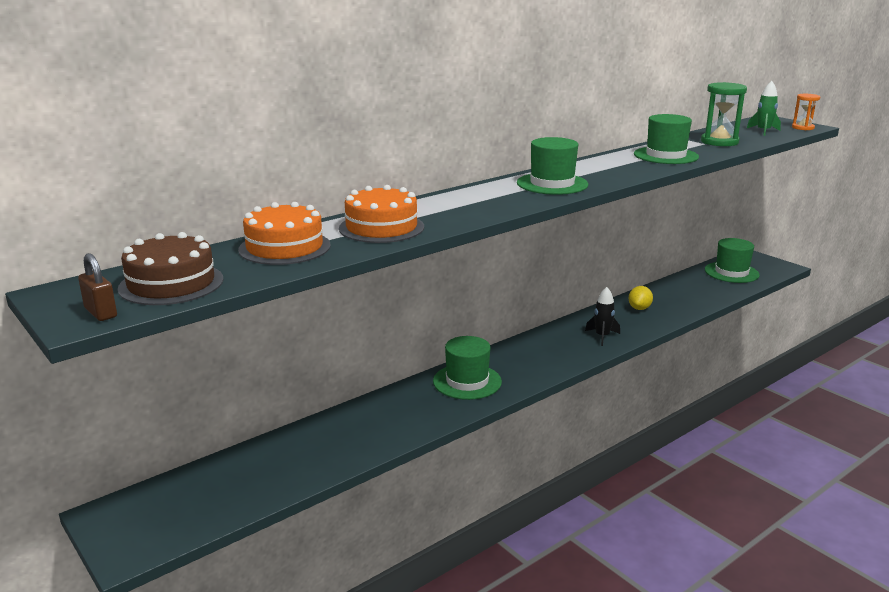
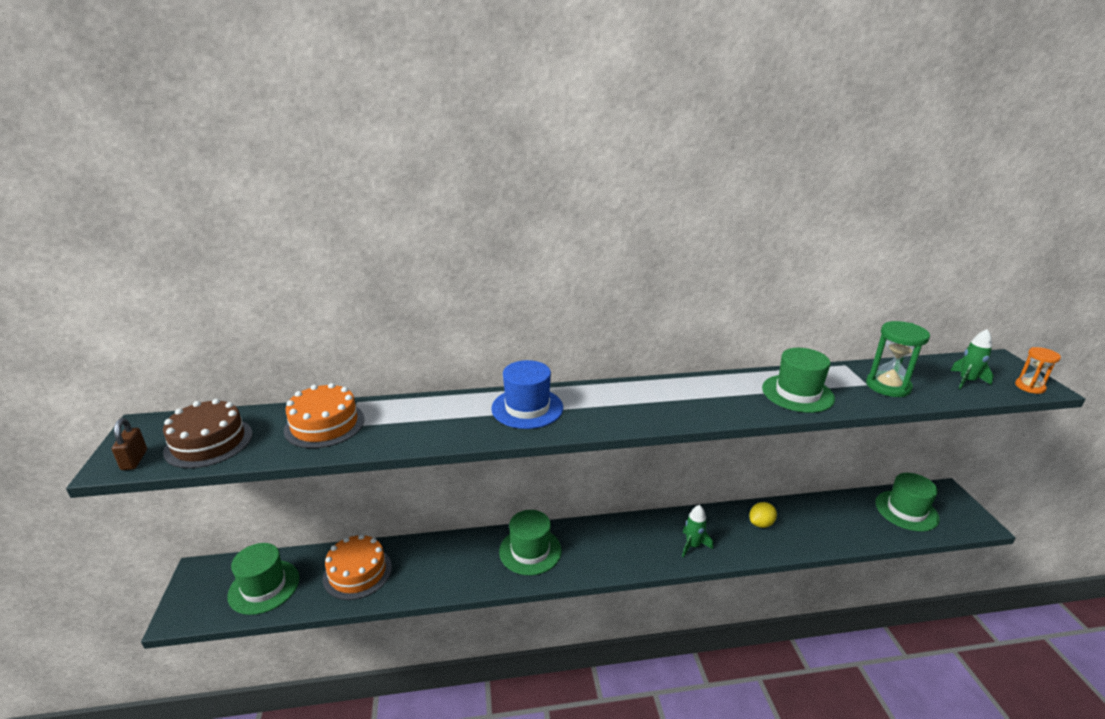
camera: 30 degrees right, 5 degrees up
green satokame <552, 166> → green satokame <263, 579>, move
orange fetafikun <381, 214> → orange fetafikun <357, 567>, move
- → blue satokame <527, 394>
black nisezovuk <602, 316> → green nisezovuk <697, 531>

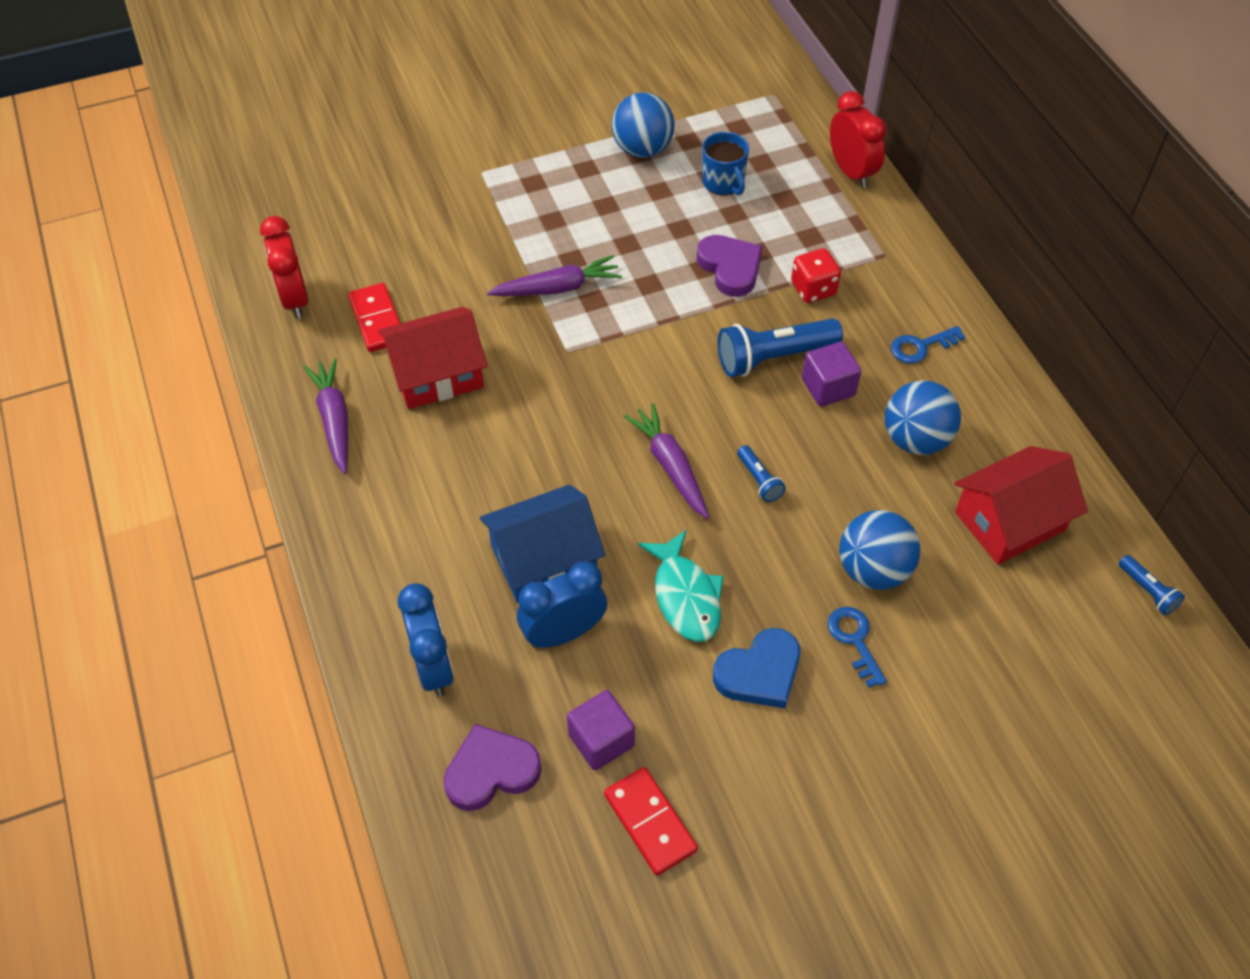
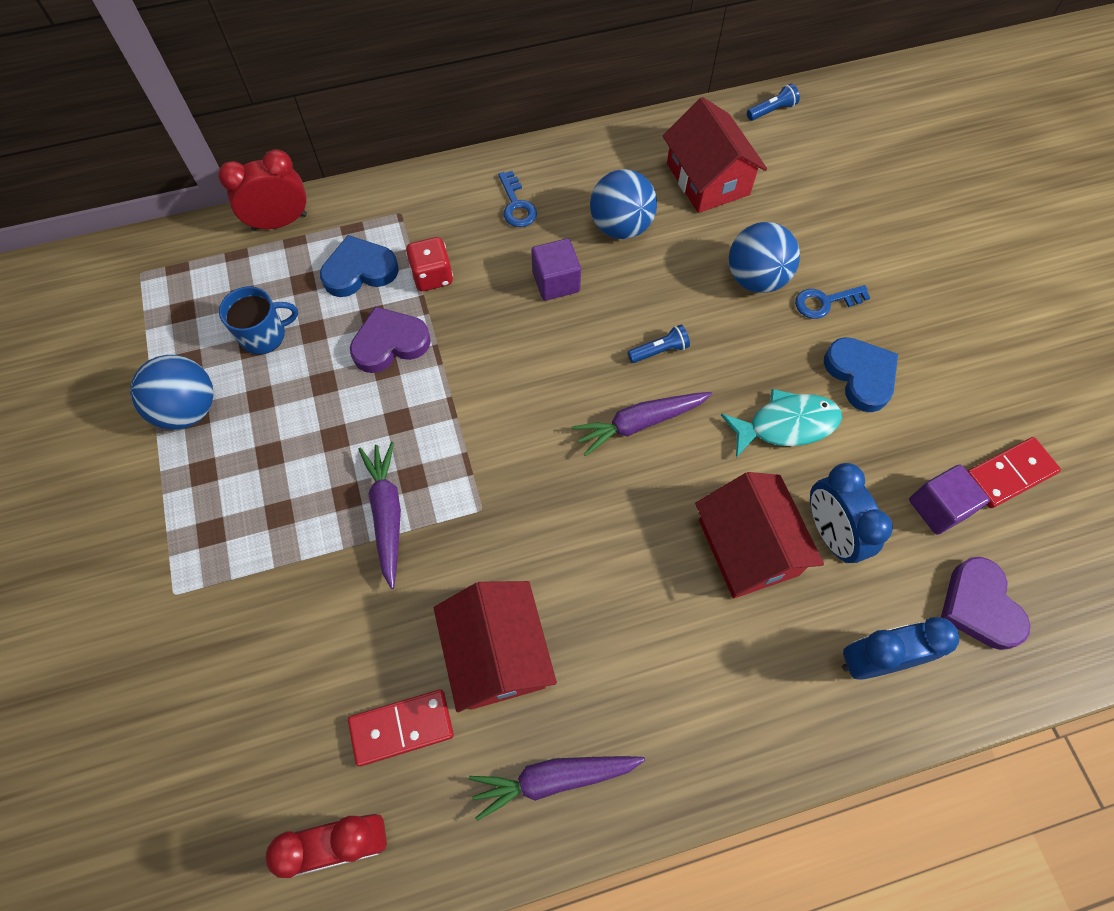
camera: 85 degrees left, 10 degrees up
- → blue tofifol <359, 266>
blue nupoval <542, 544> → red nupoval <759, 535>
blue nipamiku <780, 348> → -

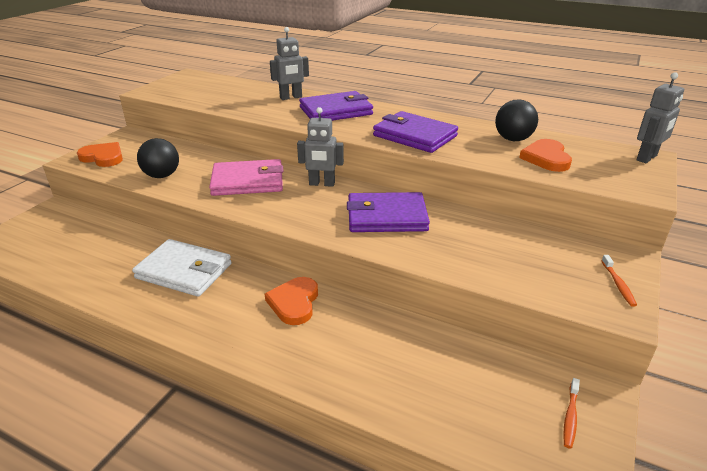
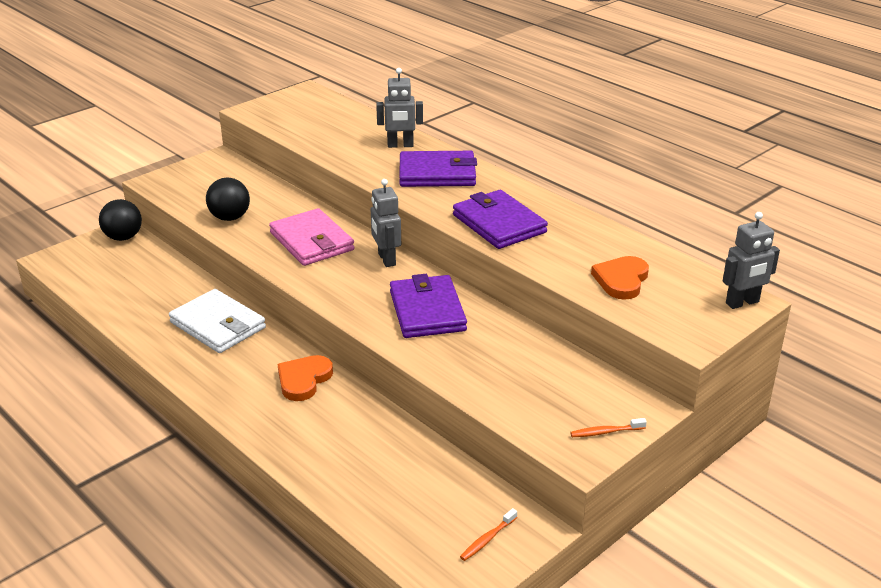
camera: 20 degrees right, 0 degrees up
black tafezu <516, 120> → black tafezu <120, 220>, move
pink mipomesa <246, 177> → pink mipomesa <312, 237>, 45 degrees clockwise
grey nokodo <320, 147> → grey nokodo <386, 223>, 45 degrees clockwise
purple mipomesa <388, 212> → purple mipomesa <428, 306>, 60 degrees clockwise
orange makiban <619, 281> → orange makiban <608, 427>, 60 degrees clockwise
orange tofifol <100, 154> → -

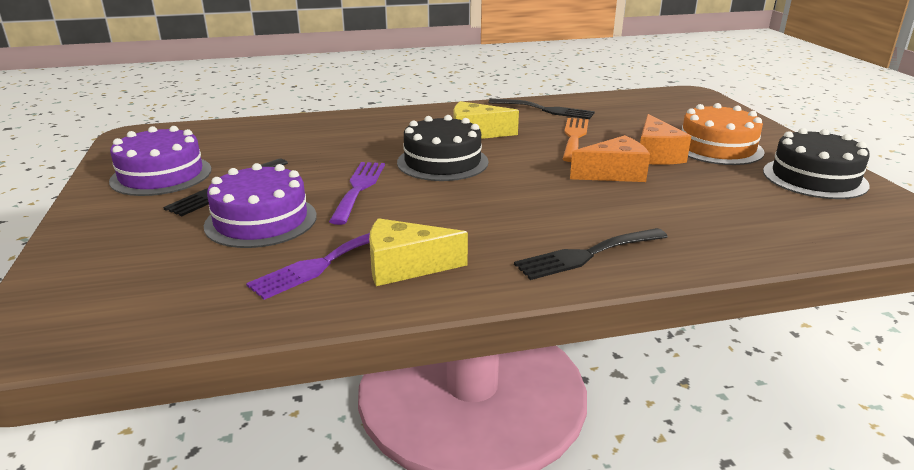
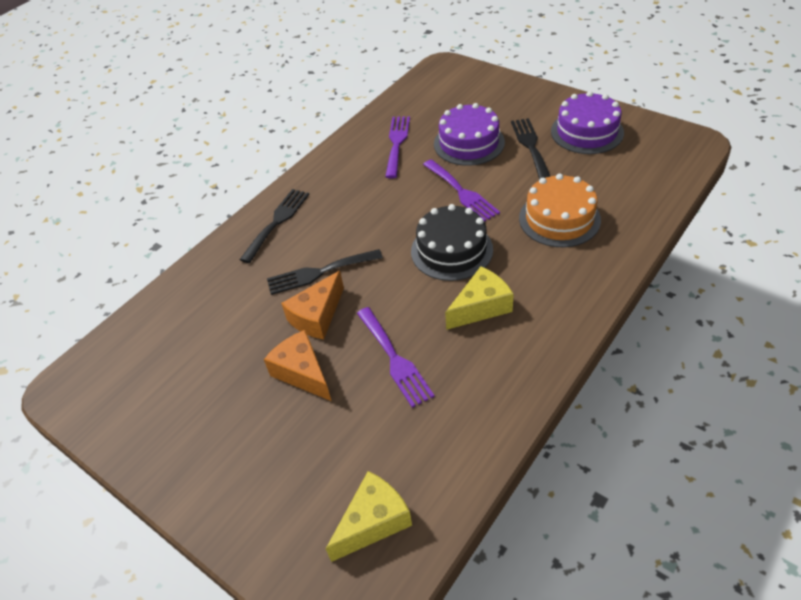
camera: 145 degrees right, 20 degrees up
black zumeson <541, 108> → black zumeson <325, 272>, move
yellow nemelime <418, 252> → yellow nemelime <369, 516>, move
orange zumeson <576, 140> → purple zumeson <396, 357>
orange fetafikun <723, 134> → orange fetafikun <560, 210>, move
black fetafikun <816, 163> → -

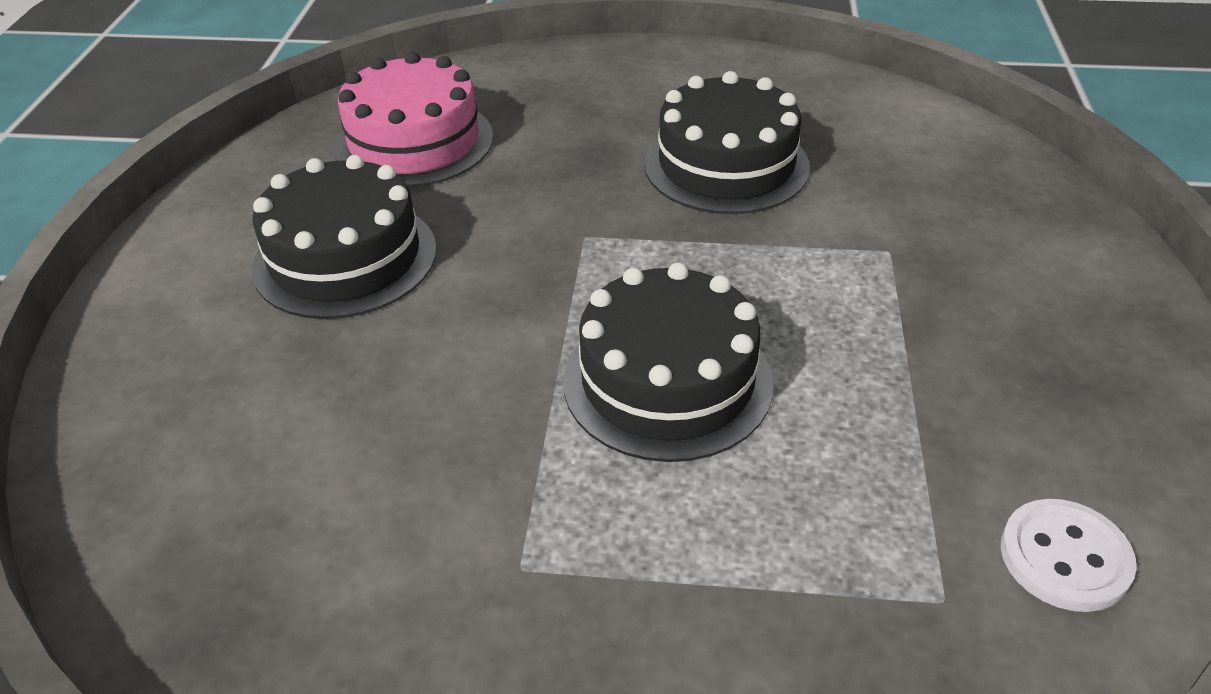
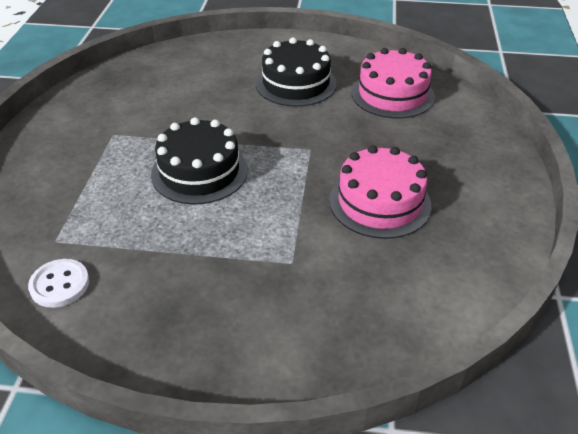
camera: 90 degrees right, 0 degrees up
black fetafikun <727, 142> → pink fetafikun <380, 192>

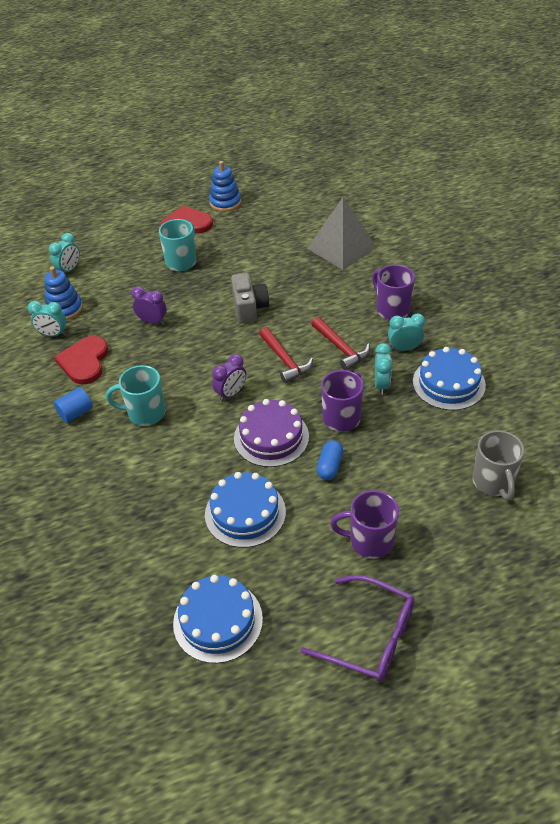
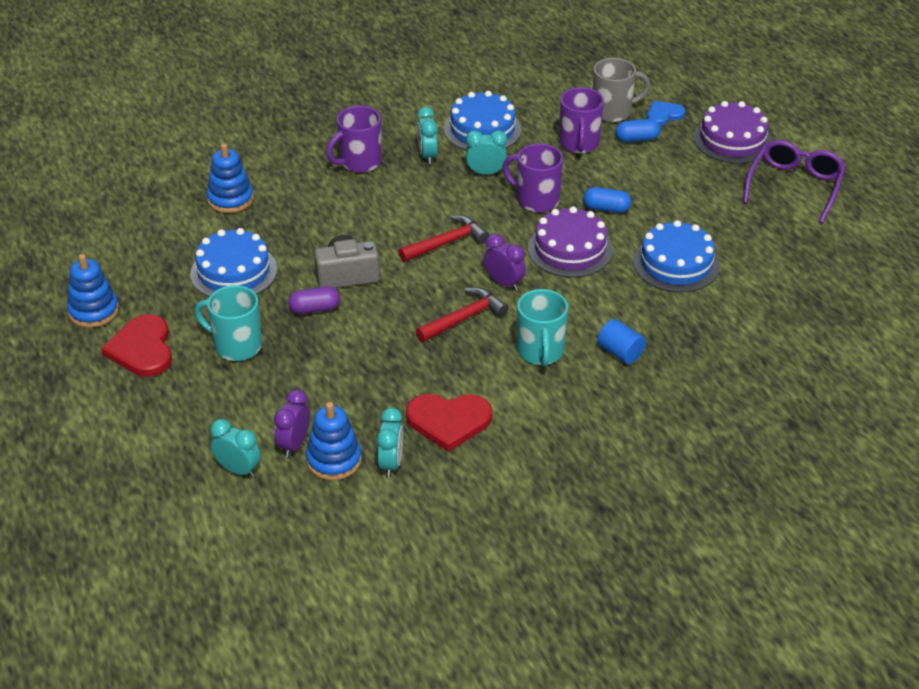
camera: 95 degrees left, 5 degrees down
blue fetafikun <218, 619> → blue fetafikun <233, 262>, move
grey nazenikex <342, 233> → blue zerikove <230, 178>
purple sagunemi <149, 305> → purple sagunemi <292, 423>, move
- → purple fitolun <314, 300>
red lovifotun <340, 343> → red lovifotun <462, 314>, move
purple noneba <364, 524> → purple noneba <581, 120>, move
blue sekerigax <73, 405> → blue sekerigax <621, 341>, move
- → blue fitolun <638, 130>
- → blue tofifol <666, 113>
- → purple fetafikun <733, 132>

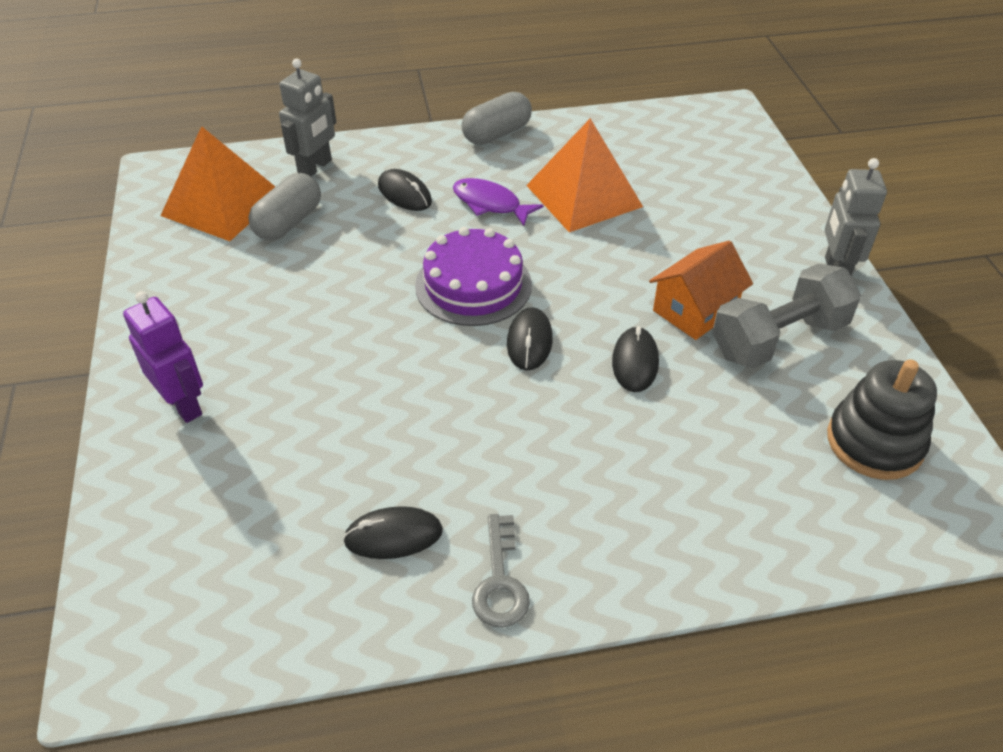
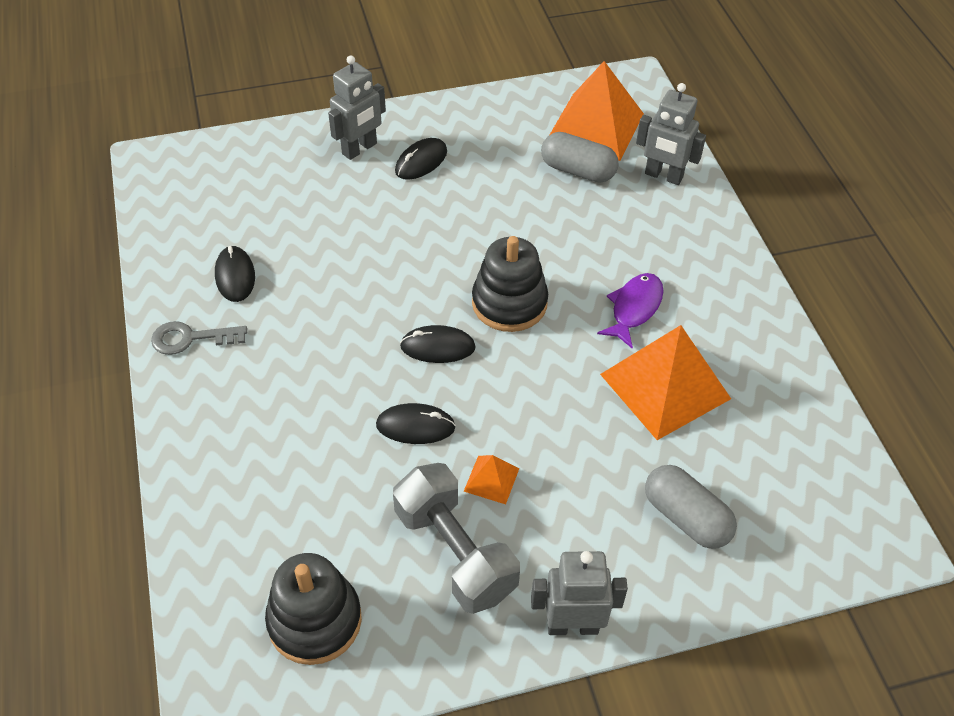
camera: 85 degrees right, 5 degrees up
purple nokodo <163, 357> → grey nokodo <357, 107>
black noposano <405, 190> → black noposano <421, 159>, move
orange nupoval <701, 290> → orange nazenikex <491, 479>
purple fetafikun <473, 276> → black zerikove <510, 284>
grey fitolun <496, 118> → grey fitolun <691, 507>, move

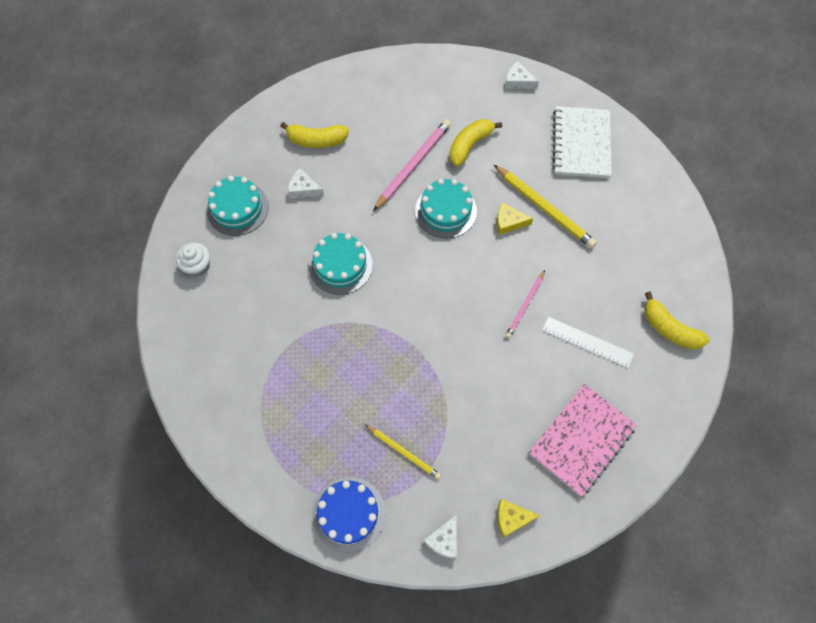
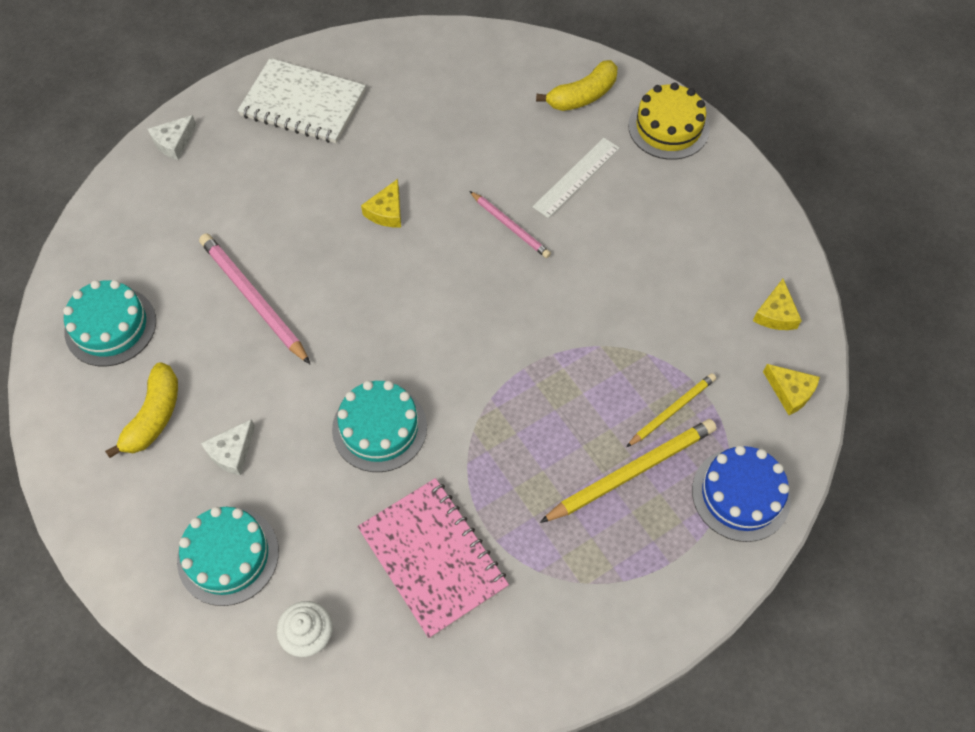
camera: 75 degrees left, 5 degrees down
turquoise fetafikun <446, 209> → turquoise fetafikun <109, 323>, move
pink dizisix <583, 440> → pink dizisix <433, 558>, move
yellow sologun <545, 206> → yellow sologun <628, 471>, move
- → yellow fetafikun <669, 121>
white nemelime <440, 536> → yellow nemelime <791, 389>
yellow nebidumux <475, 142> → -

